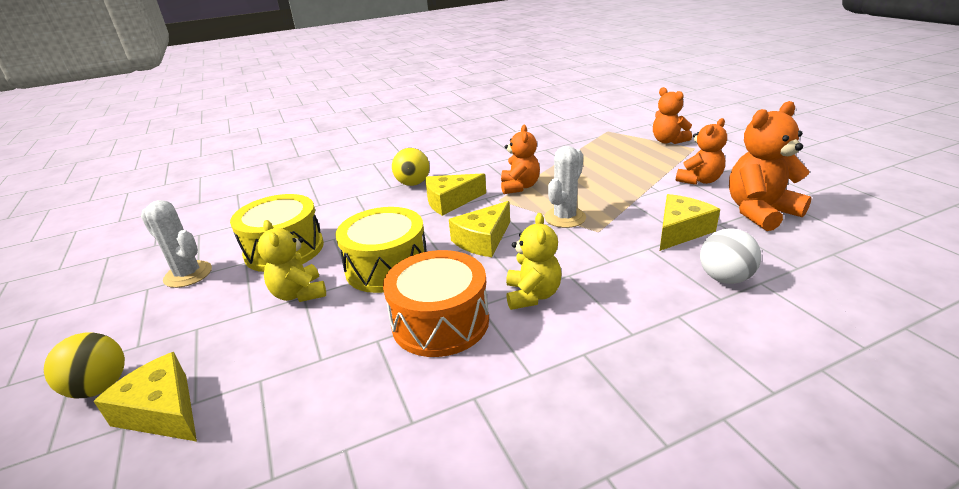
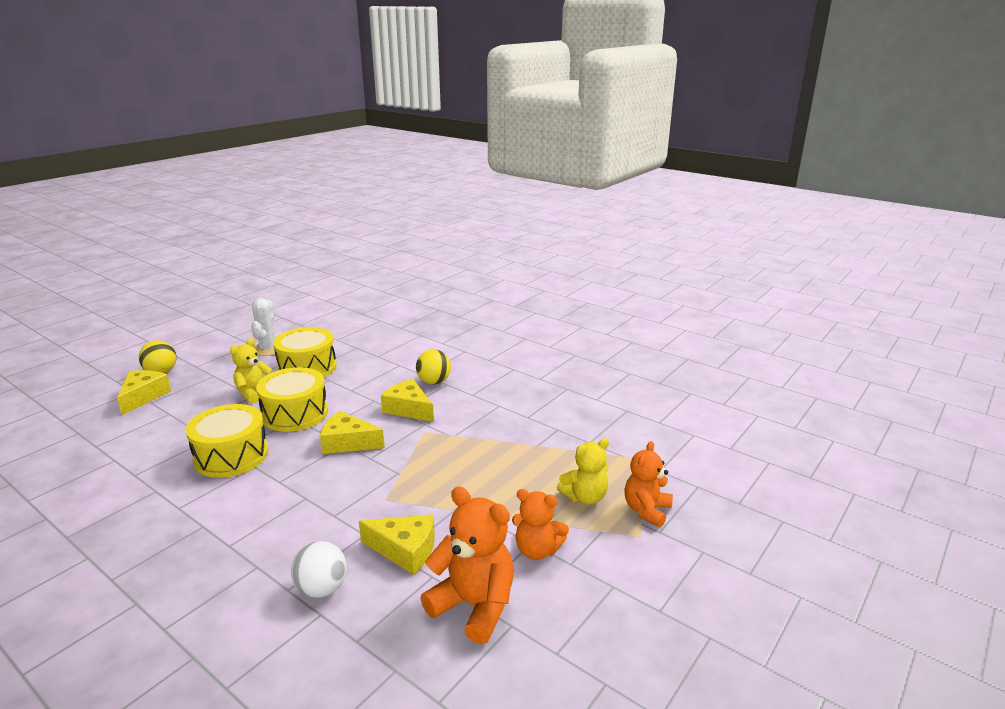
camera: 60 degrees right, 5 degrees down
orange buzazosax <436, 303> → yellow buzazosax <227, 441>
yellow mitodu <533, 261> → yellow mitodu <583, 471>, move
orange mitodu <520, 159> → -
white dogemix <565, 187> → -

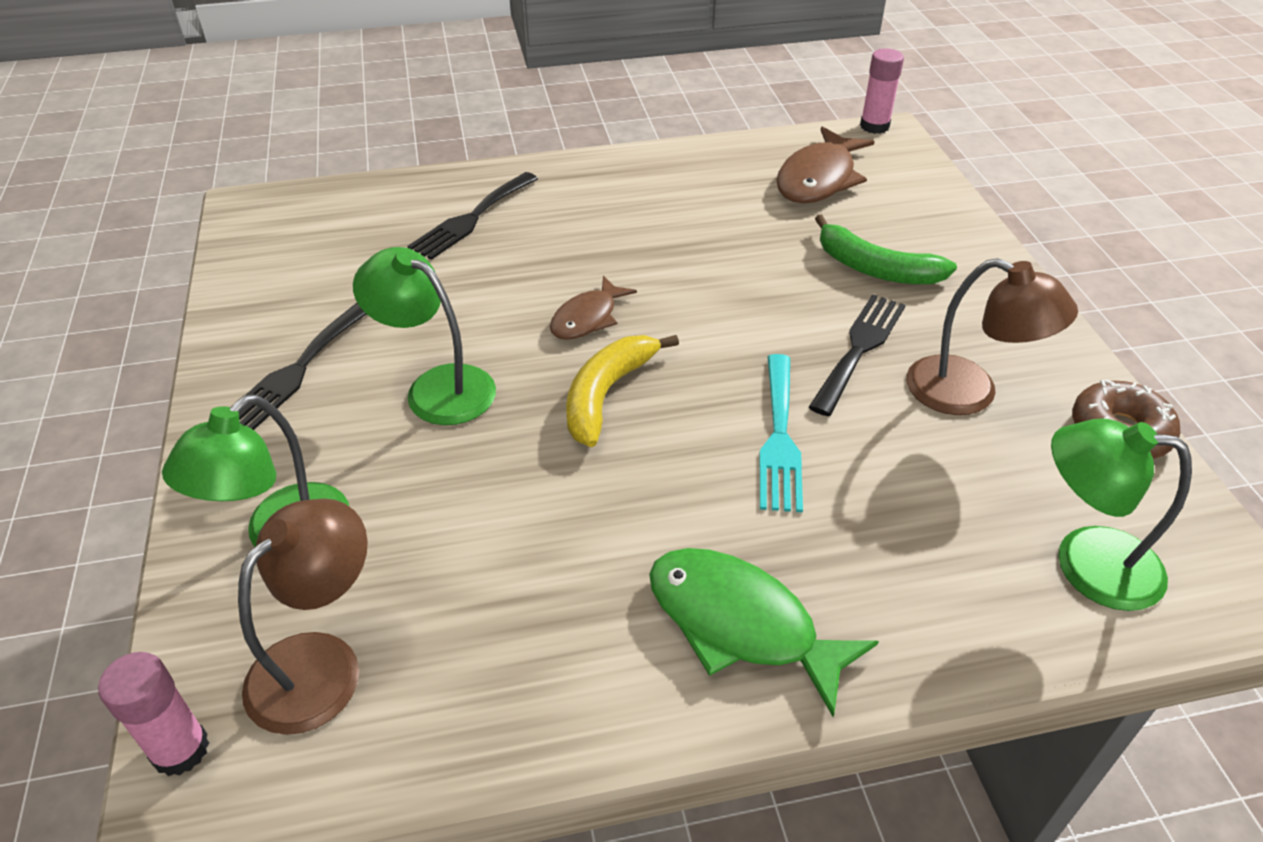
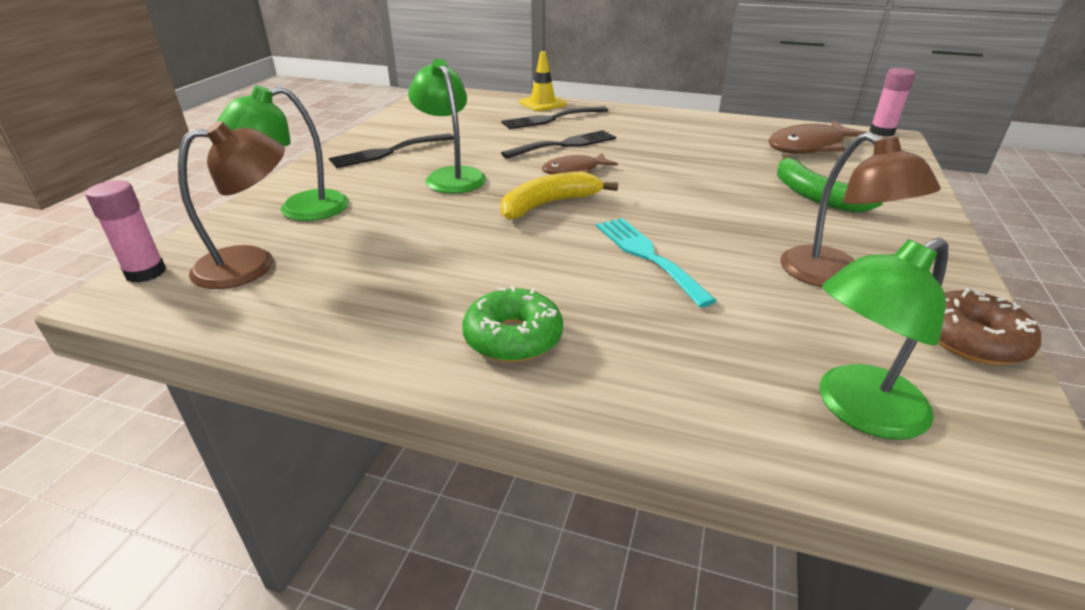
camera: 30 degrees right, 10 degrees down
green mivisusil <764, 632> → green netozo <512, 324>
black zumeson <857, 355> → black zumeson <558, 144>, move
- → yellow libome <543, 81>
turquoise zumeson <781, 433> → turquoise zumeson <656, 262>, 120 degrees clockwise
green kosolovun <1121, 515> → green kosolovun <883, 339>, 75 degrees counterclockwise

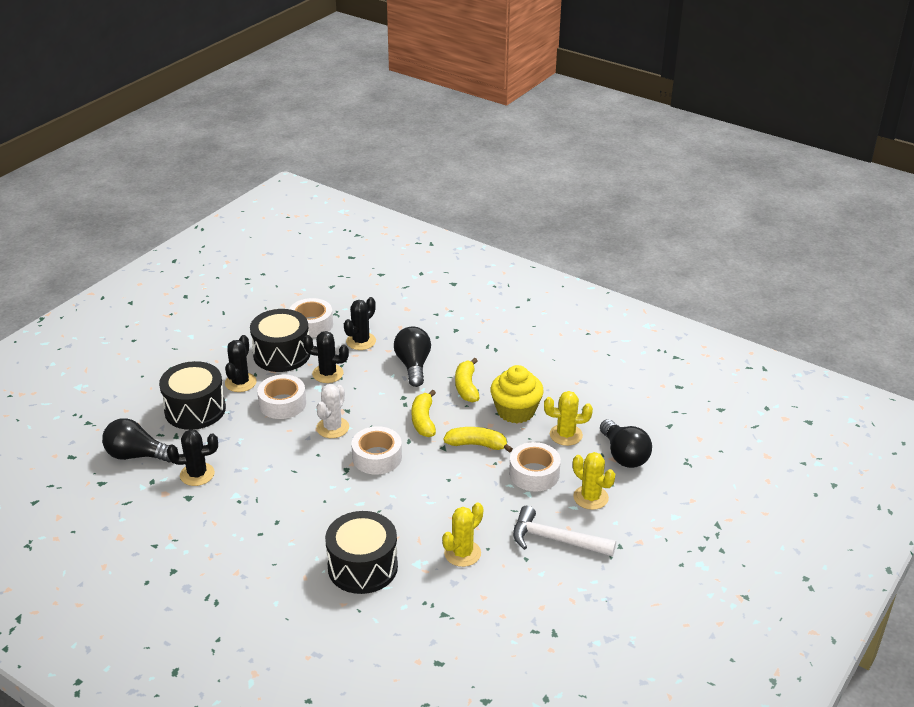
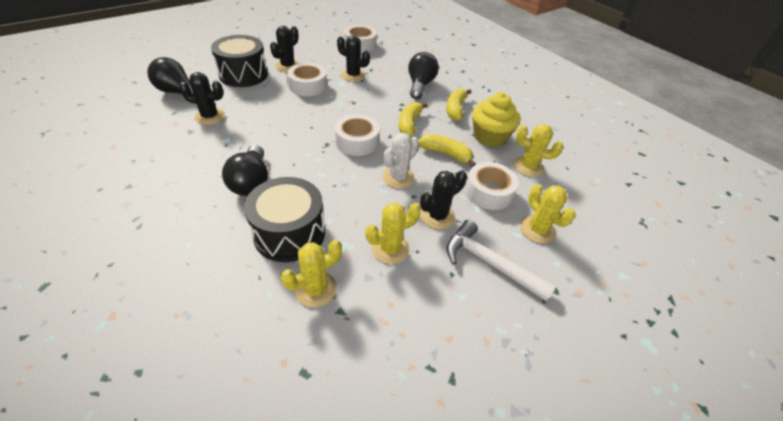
camera: 15 degrees right, 10 degrees up
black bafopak <626, 443> → black bafopak <245, 170>, move
- → yellow dogemix <311, 274>
white dogemix <332, 411> → white dogemix <400, 160>, move
black dogemix <360, 323> → black dogemix <443, 199>, move
black buzazosax <280, 340> → -

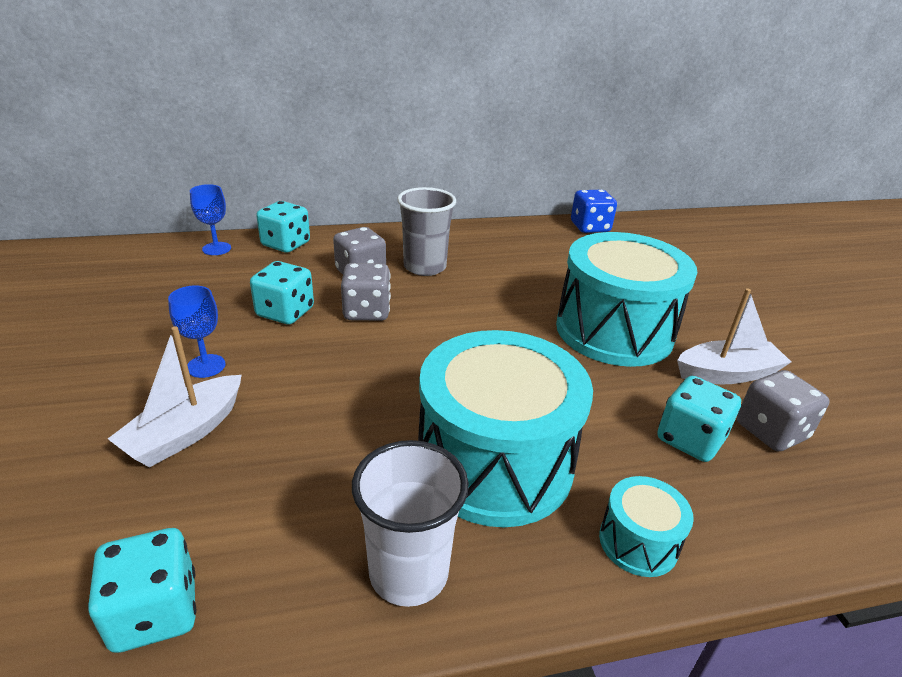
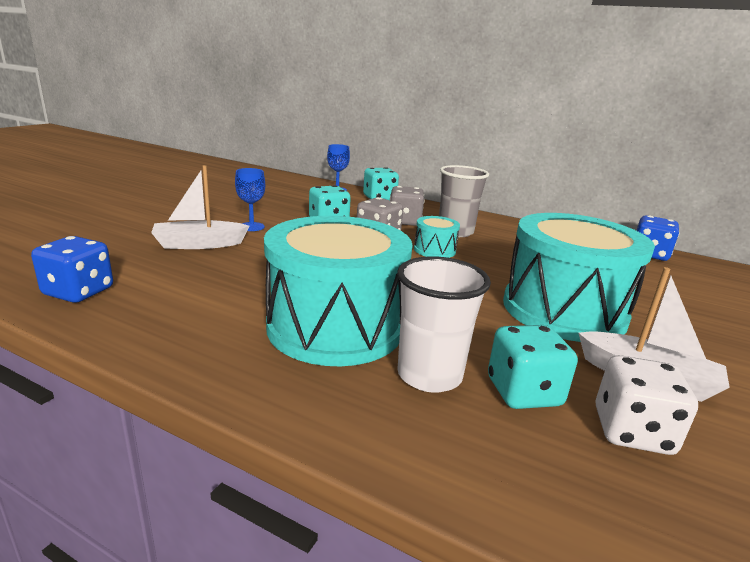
camera: 40 degrees right, 10 degrees down
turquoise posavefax <142, 590> → blue posavefax <72, 269>
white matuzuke <410, 523> → white matuzuke <444, 324>, move
turquoise buzazosax <646, 526> → turquoise buzazosax <437, 237>, move
grey posavefax <783, 411> → white posavefax <646, 405>

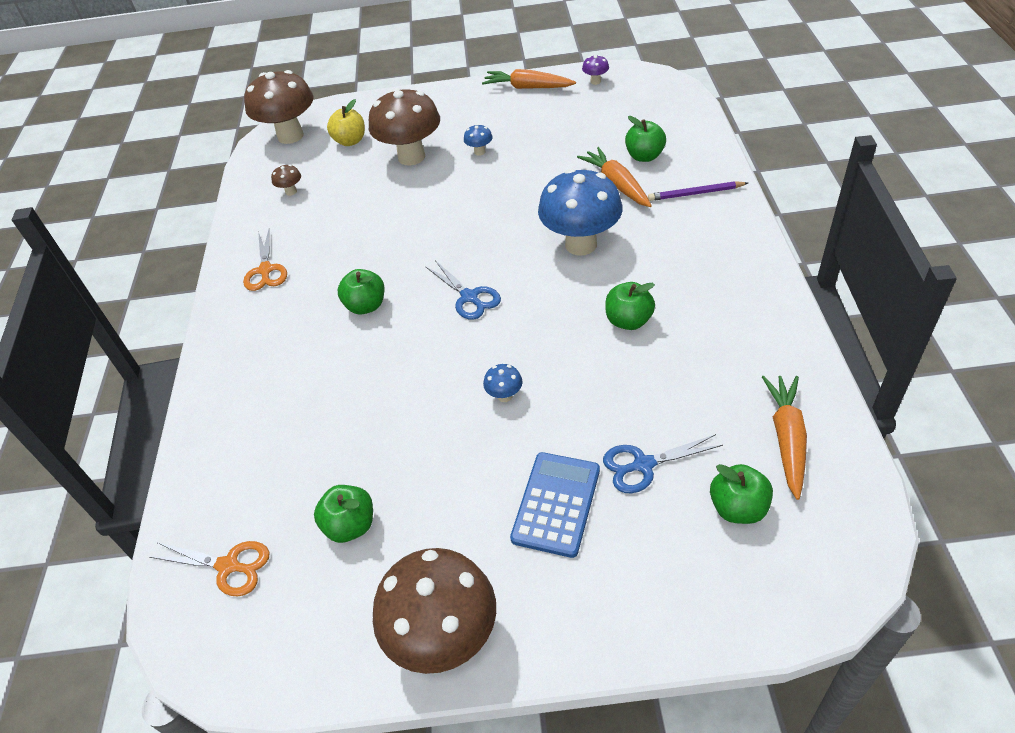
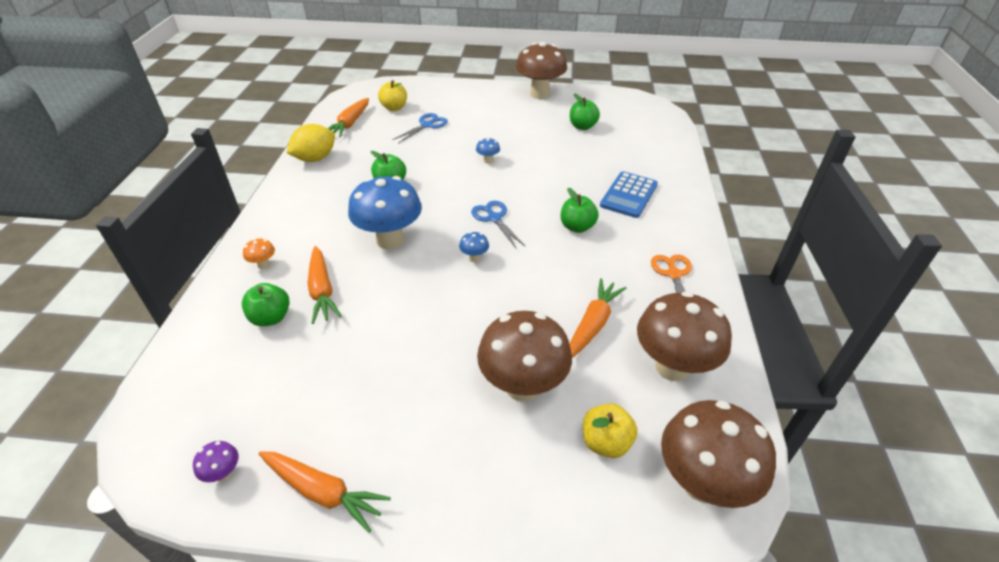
camera: 175 degrees left, 5 degrees down
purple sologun <698, 191> → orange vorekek <259, 254>
- → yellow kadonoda <310, 143>
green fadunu <741, 494> → yellow fadunu <392, 95>
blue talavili <663, 463> → blue talavili <420, 128>, 45 degrees counterclockwise
blue vorekek <478, 140> → blue vorekek <474, 247>, move
- → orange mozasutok <598, 318>
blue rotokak <555, 505> → blue rotokak <629, 194>, move
brown vorekek <286, 180> → brown vorekek <684, 336>, x2.45
orange talavili <210, 568> → -

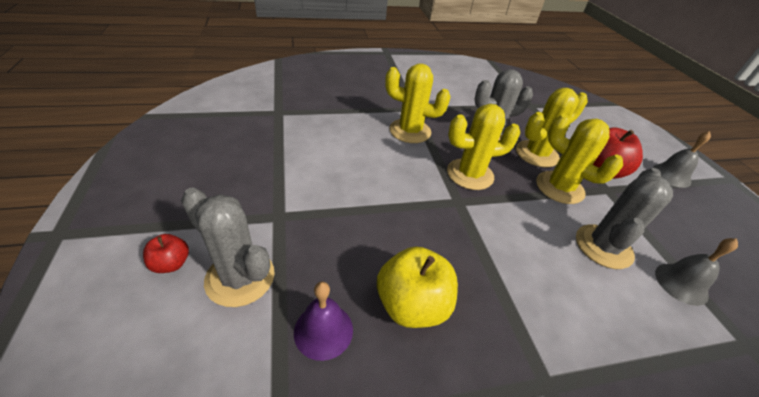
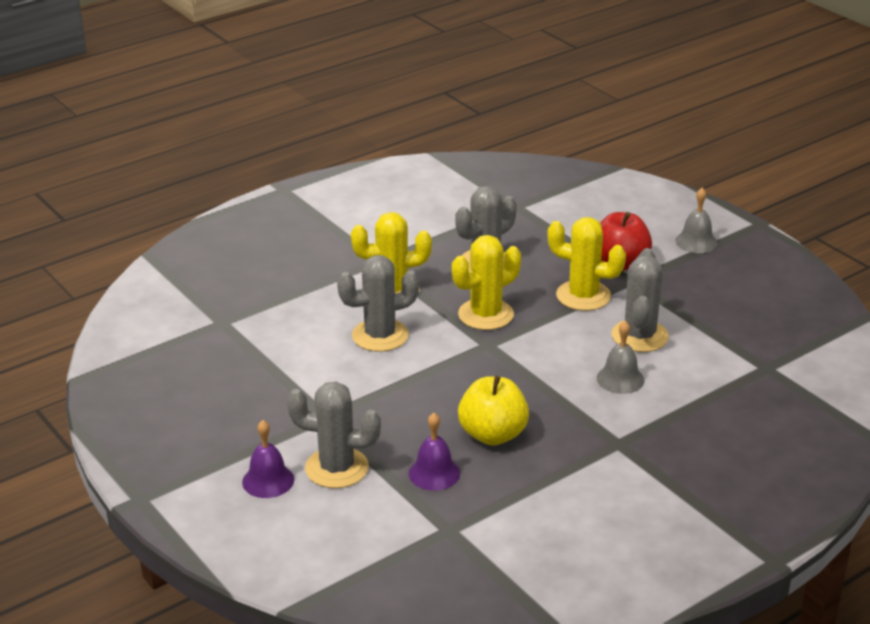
camera: 20 degrees left, 10 degrees down
red fadunu <166, 253> → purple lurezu <268, 459>
- → grey dogemix <378, 303>
grey lurezu <696, 272> → grey lurezu <621, 357>, move
yellow dogemix <552, 127> → -

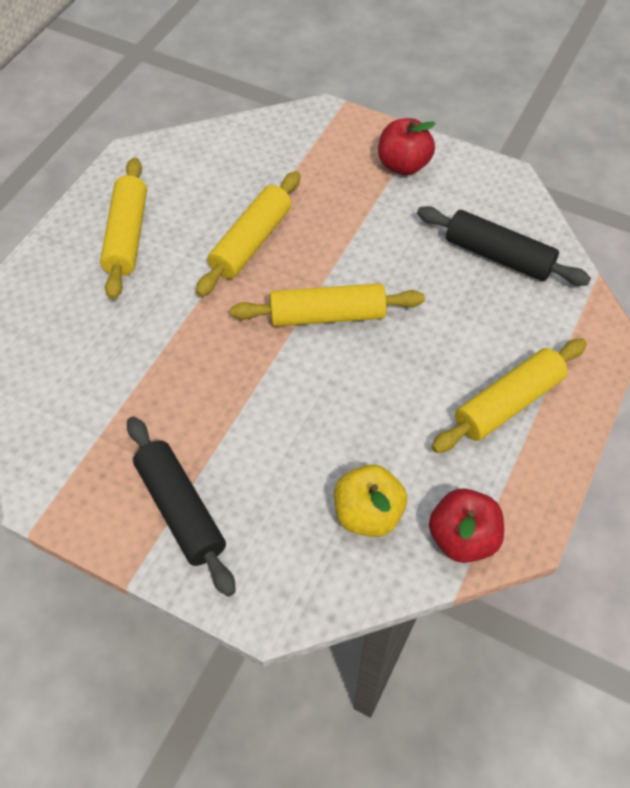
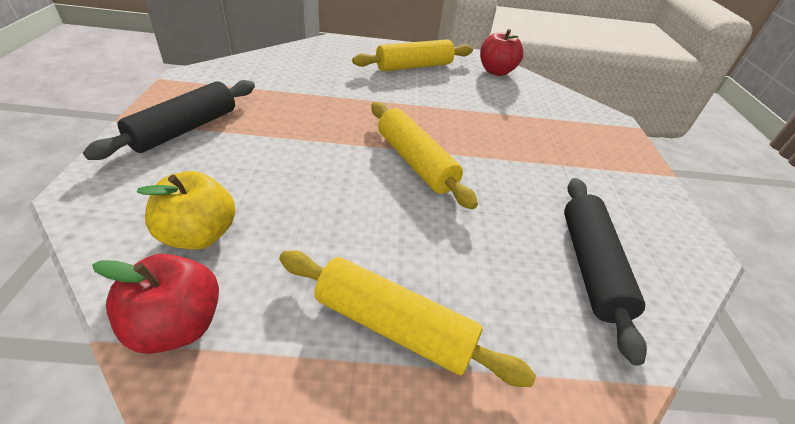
camera: 60 degrees right, 15 degrees down
red fadunu <407, 146> → red fadunu <501, 52>, move
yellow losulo <248, 234> → -

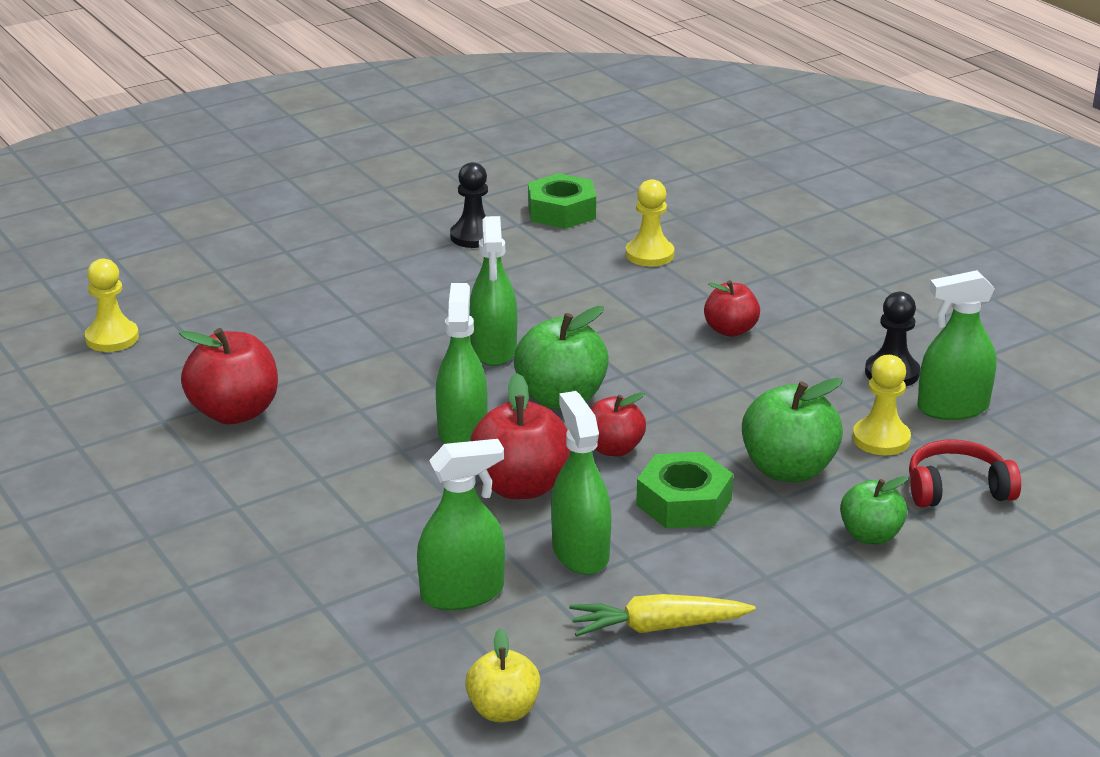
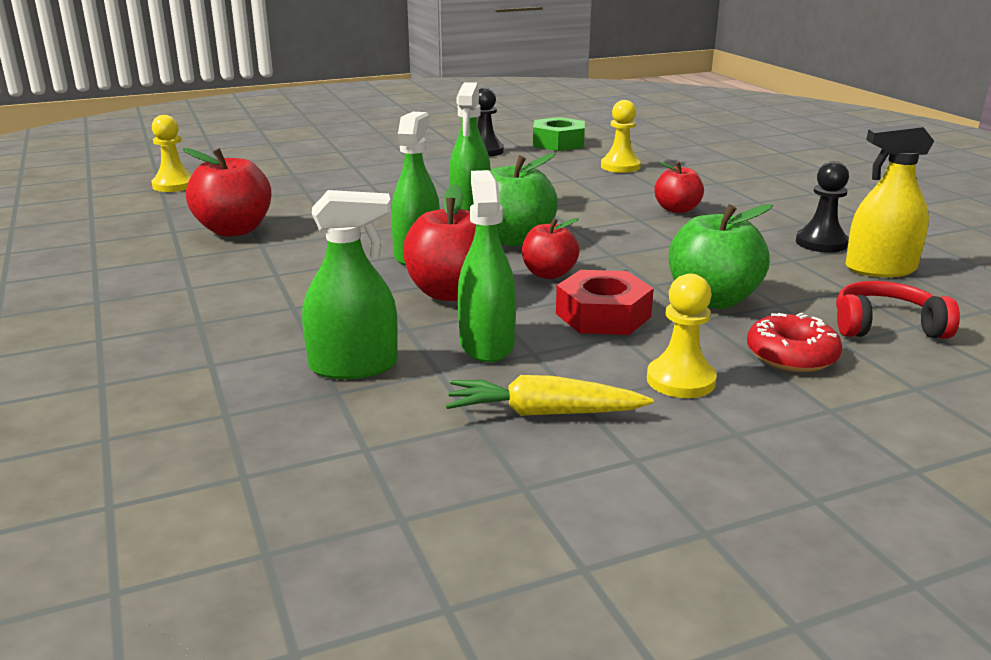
camera: 10 degrees right, 5 degrees down
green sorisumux <684, 490> → red sorisumux <605, 302>
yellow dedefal <882, 405> → yellow dedefal <682, 335>, move
green fadunu <874, 510> → red netozo <795, 342>
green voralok <957, 345> → yellow voralok <889, 200>
yellow fadunu <502, 675> → -

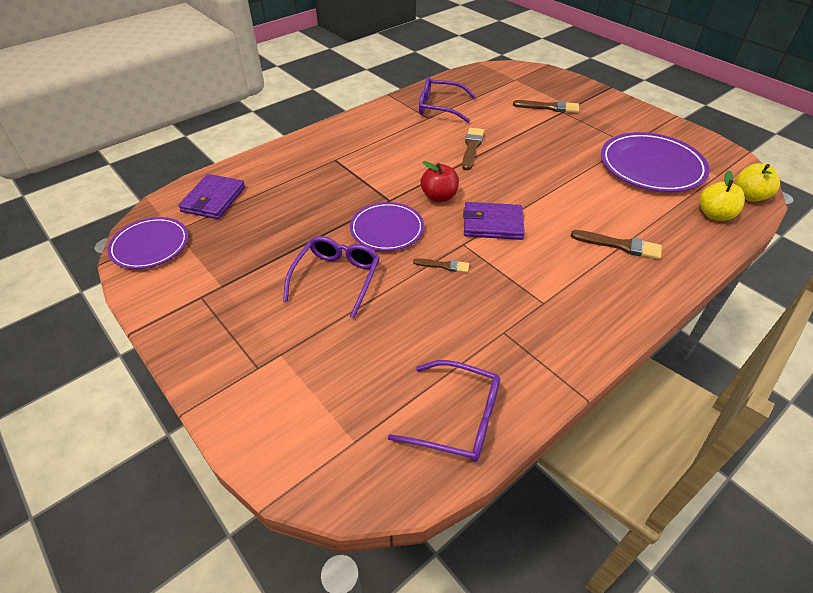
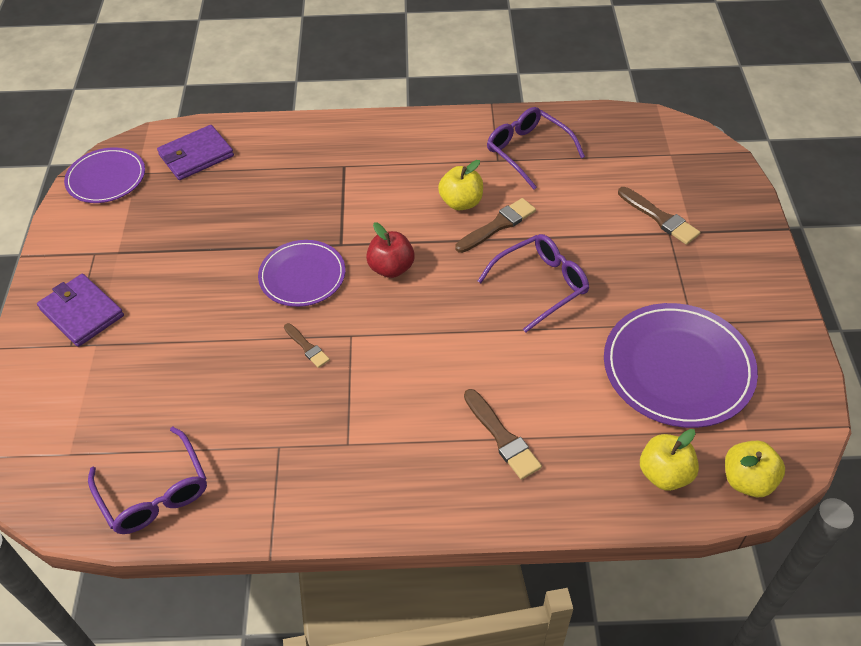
camera: 40 degrees right, 5 degrees up
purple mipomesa <494, 221> → purple mipomesa <80, 310>, move
- → yellow fadunu <460, 185>
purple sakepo <331, 277> → purple sakepo <533, 283>, move

